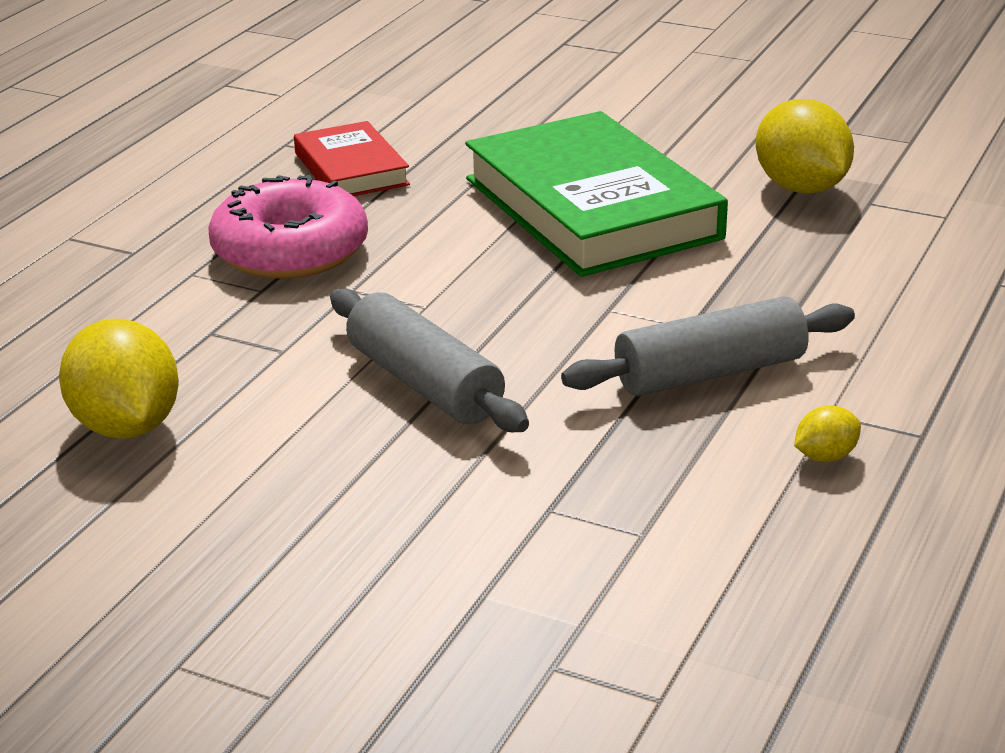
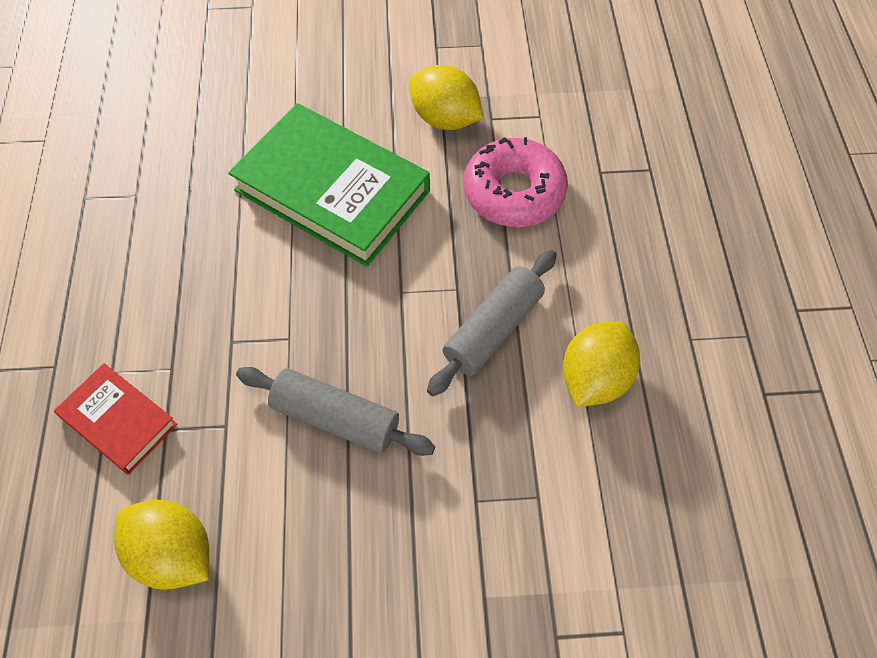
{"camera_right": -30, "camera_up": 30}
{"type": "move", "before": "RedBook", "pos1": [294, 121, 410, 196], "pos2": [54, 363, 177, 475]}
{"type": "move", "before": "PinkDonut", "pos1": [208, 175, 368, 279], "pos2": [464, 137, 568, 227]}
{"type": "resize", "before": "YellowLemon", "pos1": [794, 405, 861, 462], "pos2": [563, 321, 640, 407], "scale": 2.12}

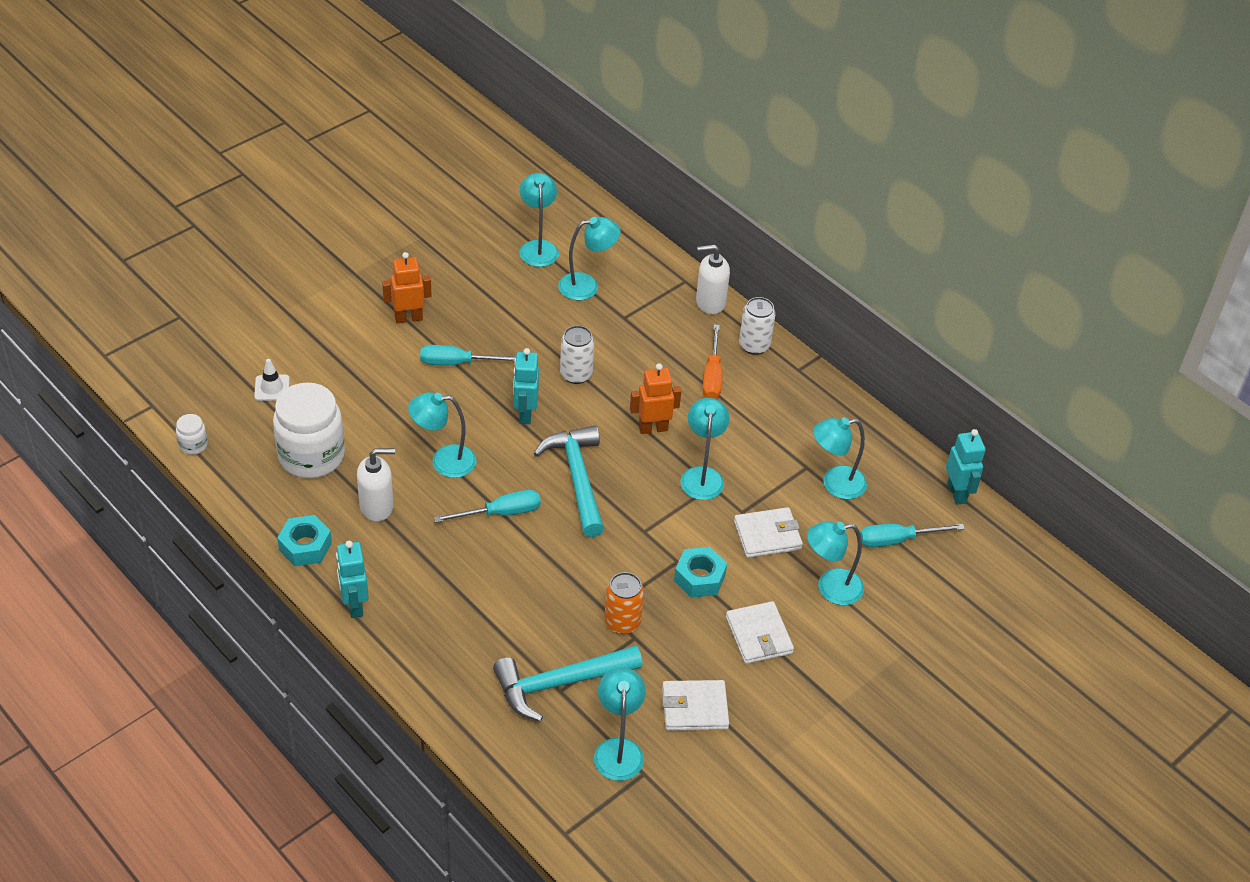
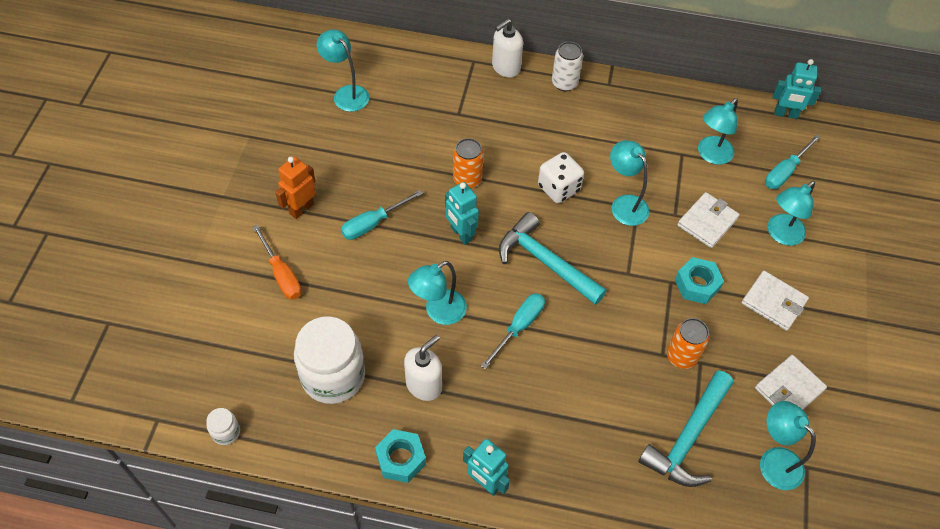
{"camera_right": -35, "camera_up": 10}
{"type": "move", "before": "OrangeScrewdriver", "pos1": [703, 324, 722, 399], "pos2": [253, 225, 301, 300]}
{"type": "recolor", "before": "WhiteCan", "after": "OrangeCan", "pos1": [560, 325, 594, 384], "pos2": [453, 138, 484, 188]}
{"type": "replace", "before": "OrangeRobot", "after": "WhiteDice", "pos1": [630, 363, 681, 434], "pos2": [538, 152, 584, 203]}
{"type": "rotate", "before": "TurquoiseRobot", "pos1": [946, 429, 986, 505], "pos2": [773, 59, 821, 119], "turn": 150}
{"type": "delete", "before": "WhiteTrafficCone", "pos1": [254, 359, 290, 401]}
{"type": "delete", "before": "TurquoiseLamp", "pos1": [558, 217, 621, 300]}

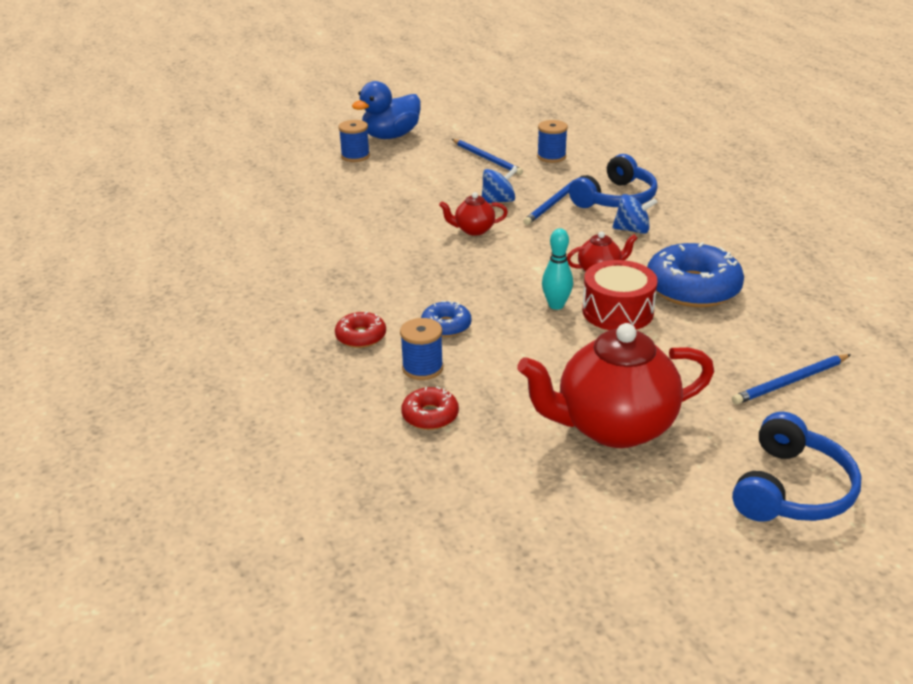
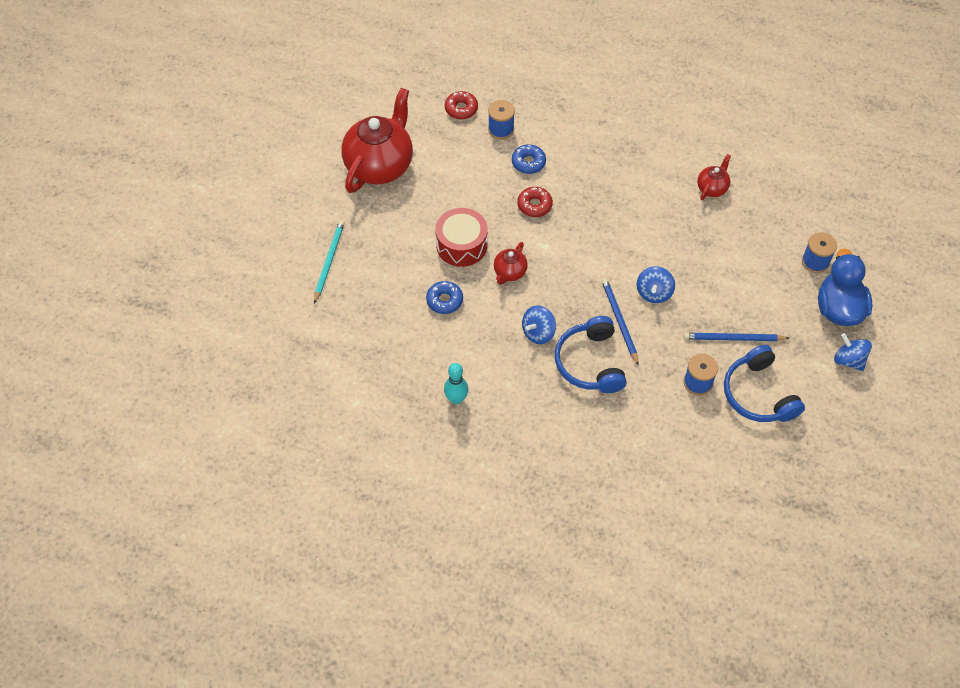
{"camera_right": 130, "camera_up": 25}
{"type": "recolor", "before": "BluePencil", "after": "TurquoisePencil", "pos1": [732, 354, 851, 405], "pos2": [314, 220, 345, 304]}
{"type": "resize", "before": "BlueDonut", "pos1": [647, 242, 744, 307], "pos2": [426, 281, 463, 314], "scale": 0.51}
{"type": "move", "before": "TurquoiseBowlingPin", "pos1": [542, 228, 573, 310], "pos2": [444, 363, 468, 404]}
{"type": "move", "before": "RedDonut", "pos1": [335, 312, 386, 348], "pos2": [517, 187, 553, 217]}
{"type": "move", "before": "RedTeapot", "pos1": [439, 192, 508, 236], "pos2": [697, 154, 731, 200]}
{"type": "move", "before": "BlueHeadphones", "pos1": [732, 412, 862, 522], "pos2": [724, 345, 805, 422]}
{"type": "insert", "after": "BlueSpinningTop", "pos2": [834, 333, 872, 371]}

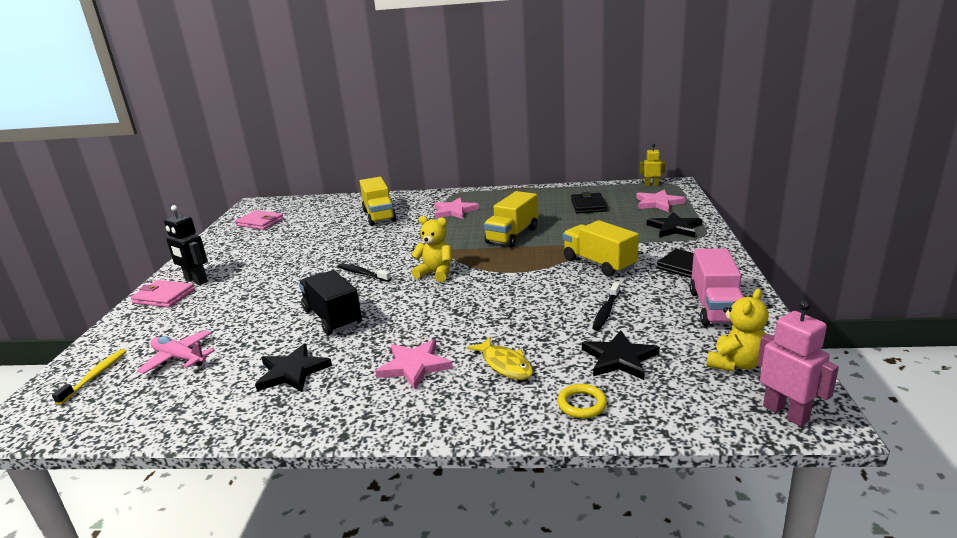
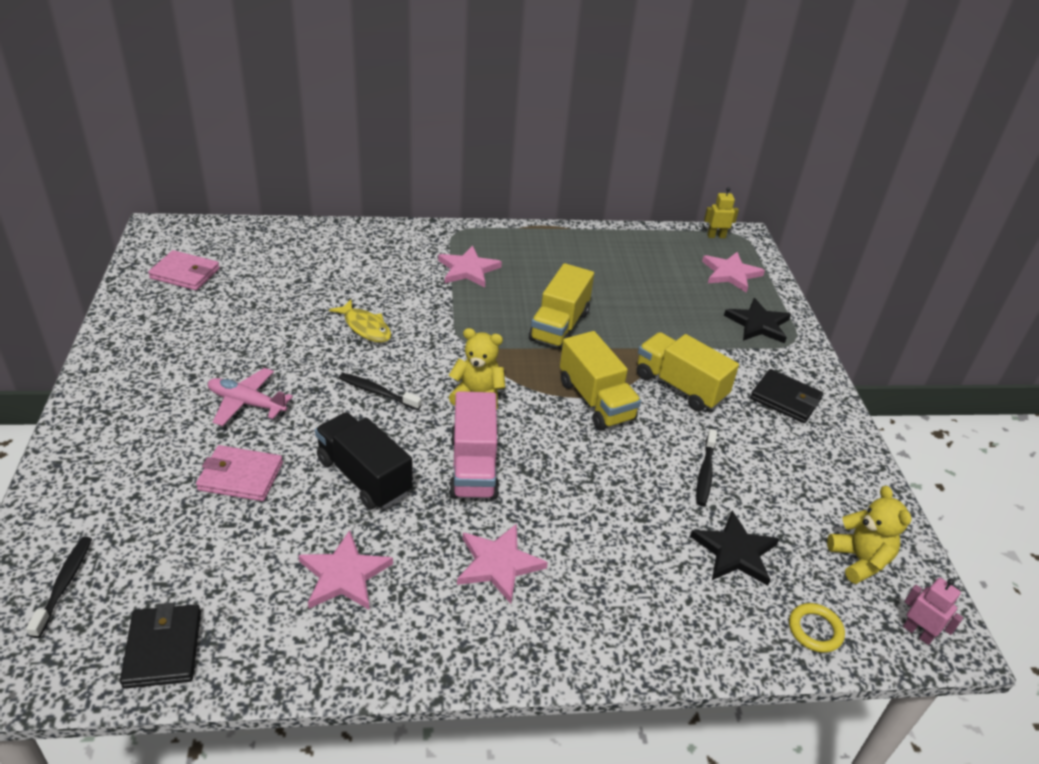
{"camera_right": -15, "camera_up": 15}
{"type": "recolor", "before": "YellowToothbrush", "after": "BlackToothbrush", "pos1": [52, 349, 126, 405], "pos2": [26, 537, 92, 638]}
{"type": "move", "before": "BlackWallet", "pos1": [571, 192, 607, 214], "pos2": [120, 603, 201, 689]}
{"type": "move", "before": "PinkWallet", "pos1": [130, 280, 195, 308], "pos2": [196, 445, 283, 501]}
{"type": "move", "before": "PinkPlane", "pos1": [137, 330, 215, 374], "pos2": [208, 368, 293, 426]}
{"type": "recolor", "before": "BlackStar", "after": "PinkStar", "pos1": [255, 344, 332, 392], "pos2": [298, 530, 393, 610]}
{"type": "move", "before": "YellowFish", "pos1": [467, 337, 533, 380], "pos2": [329, 300, 391, 342]}
{"type": "move", "before": "PinkTruck", "pos1": [690, 248, 744, 326], "pos2": [449, 391, 499, 499]}
{"type": "move", "before": "YellowTruck", "pos1": [359, 177, 397, 226], "pos2": [560, 331, 641, 430]}
{"type": "move", "before": "YellowRing", "pos1": [557, 384, 607, 418], "pos2": [789, 603, 845, 653]}
{"type": "rotate", "before": "YellowTeddyBear", "pos1": [707, 288, 769, 372], "pos2": [827, 486, 911, 584], "turn": -45}
{"type": "resize", "before": "PinkRobot", "pos1": [757, 300, 839, 427], "pos2": [903, 578, 963, 645], "scale": 0.65}
{"type": "delete", "before": "BlackRobot", "pos1": [164, 205, 208, 285]}

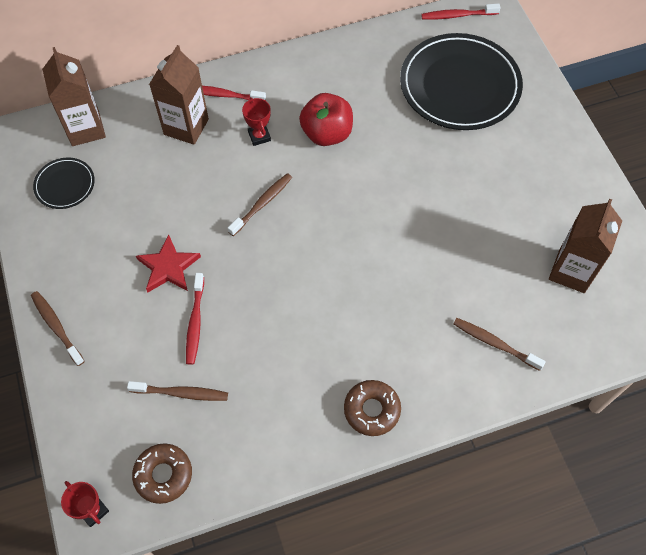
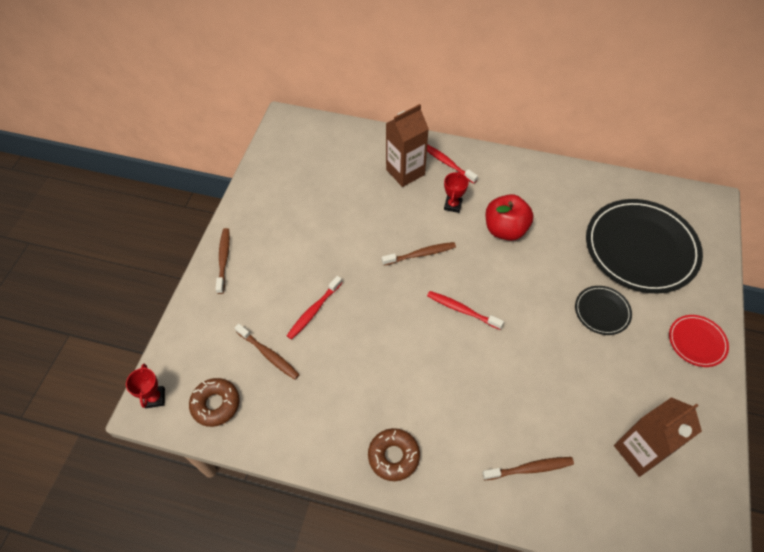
{"camera_right": 35, "camera_up": -5}
{"type": "move", "before": "RedToothbrush", "pos1": [421, 3, 501, 20], "pos2": [427, 291, 504, 330]}
{"type": "rotate", "before": "BrownToothbrush", "pos1": [453, 318, 546, 371], "pos2": [482, 457, 574, 480], "turn": 105}
{"type": "move", "before": "BlackPlate", "pos1": [33, 158, 95, 209], "pos2": [575, 286, 632, 335]}
{"type": "insert", "after": "RedPlate", "pos2": [669, 315, 729, 367]}
{"type": "delete", "before": "BrownCarton", "pos1": [42, 47, 106, 146]}
{"type": "delete", "before": "RedStar", "pos1": [136, 234, 201, 293]}

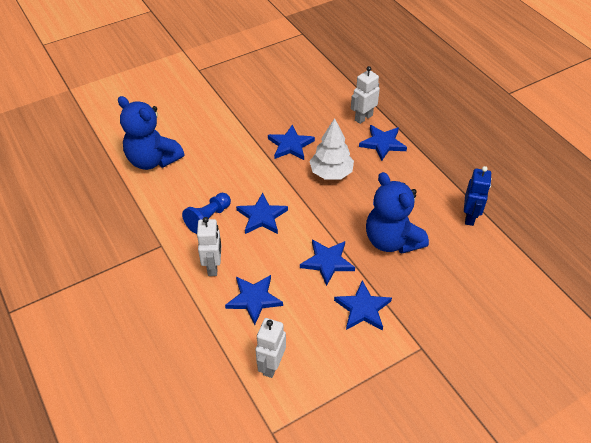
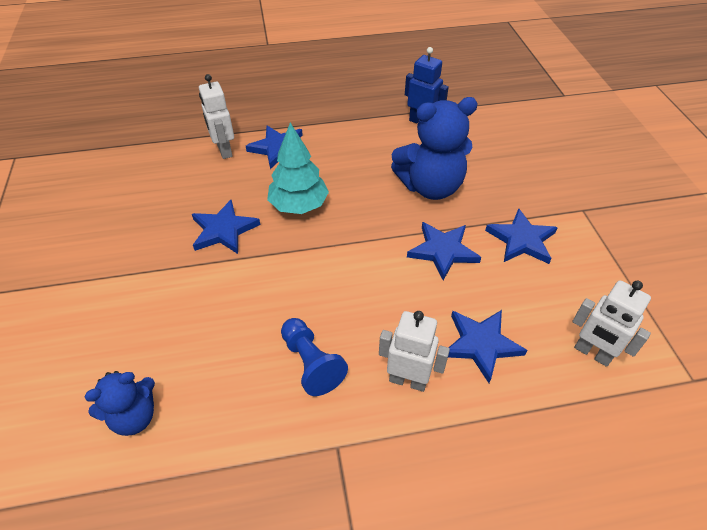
{"camera_right": -70, "camera_up": 0}
{"type": "resize", "before": "BlueTeddyBear", "pos1": [118, 96, 184, 170], "pos2": [85, 371, 155, 436], "scale": 0.58}
{"type": "recolor", "before": "WhiteTree", "after": "TurquoiseTree", "pos1": [309, 118, 354, 180], "pos2": [267, 123, 329, 214]}
{"type": "delete", "before": "BlueStar", "pos1": [236, 193, 288, 234]}

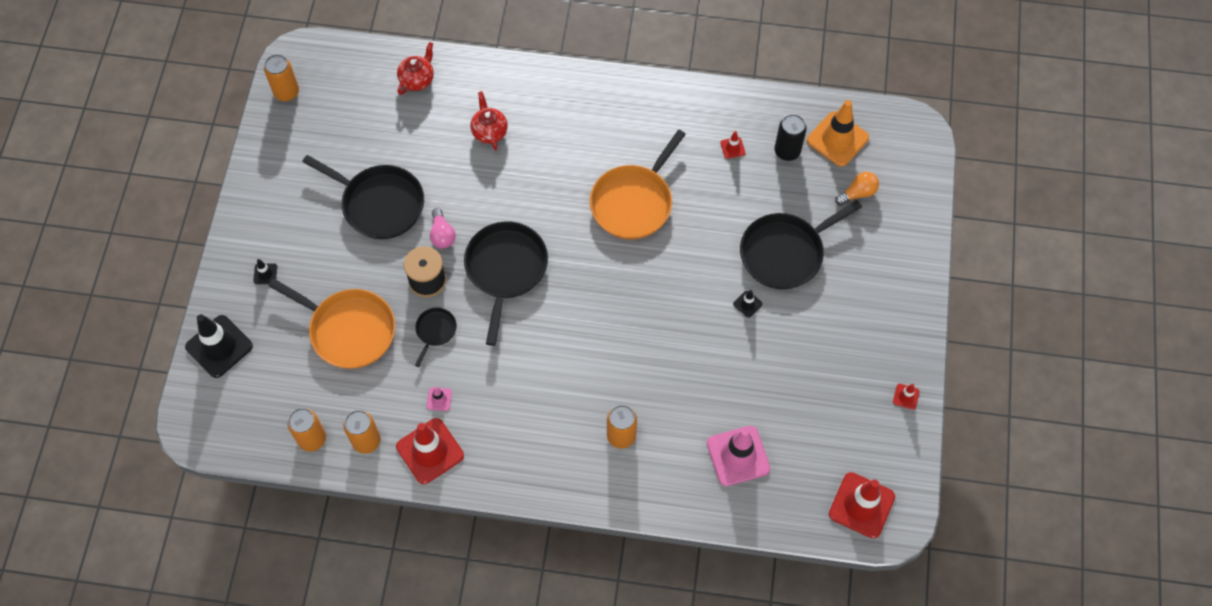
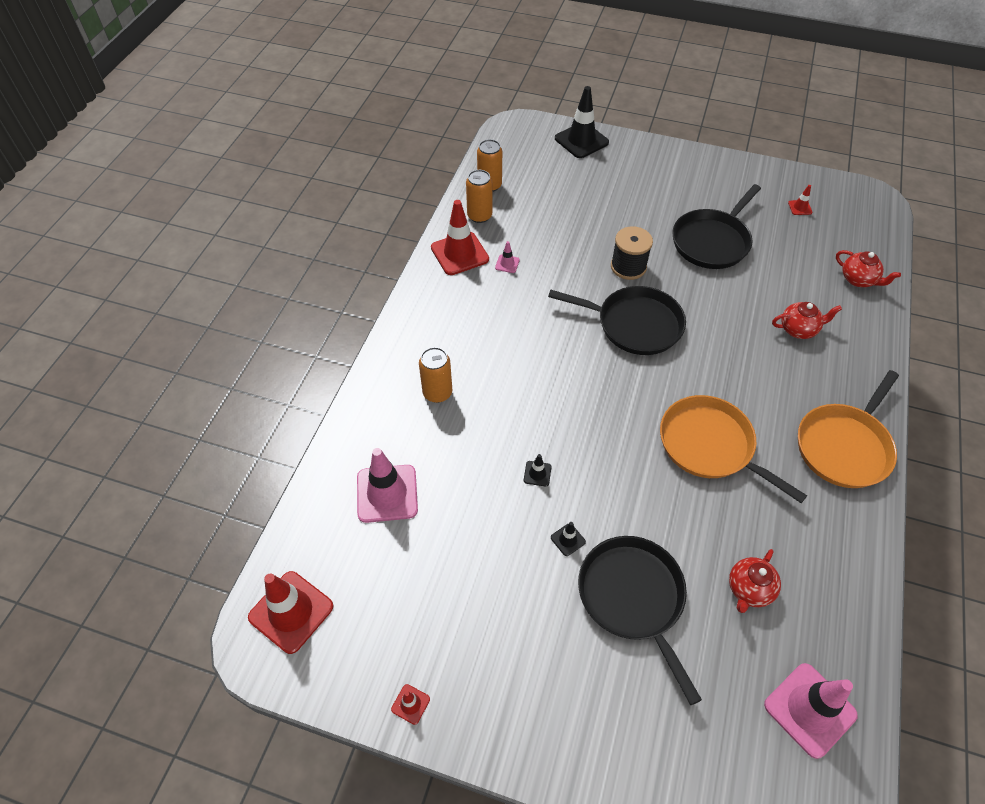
{"camera_right": 100, "camera_up": -10}
{"type": "move", "before": "BlackTrafficCone", "pos1": [253, 259, 277, 284], "pos2": [524, 454, 551, 487]}
{"type": "insert", "after": "RedTeapot", "pos2": [729, 549, 781, 613]}
{"type": "recolor", "before": "OrangeTrafficCone", "after": "PinkTrafficCone", "pos1": [807, 100, 869, 167], "pos2": [764, 663, 858, 759]}
{"type": "move", "before": "RedTrafficCone", "pos1": [721, 131, 745, 159], "pos2": [788, 185, 812, 215]}
{"type": "move", "before": "OrangePan", "pos1": [269, 279, 395, 369], "pos2": [798, 370, 899, 488]}
{"type": "delete", "before": "OrangeCan", "pos1": [264, 54, 299, 101]}
{"type": "delete", "before": "BlackPan", "pos1": [415, 308, 457, 367]}
{"type": "delete", "before": "PinkLightBulb", "pos1": [430, 208, 456, 248]}
{"type": "delete", "before": "BlackCan", "pos1": [774, 114, 807, 161]}
{"type": "delete", "before": "OrangeLightBulb", "pos1": [835, 172, 879, 206]}

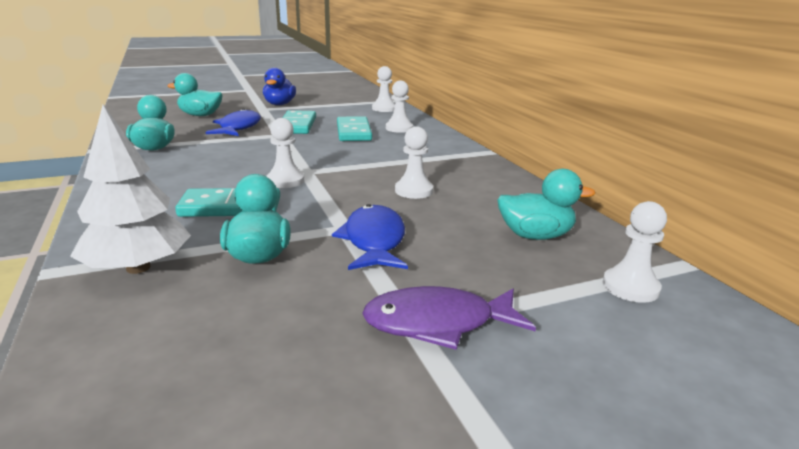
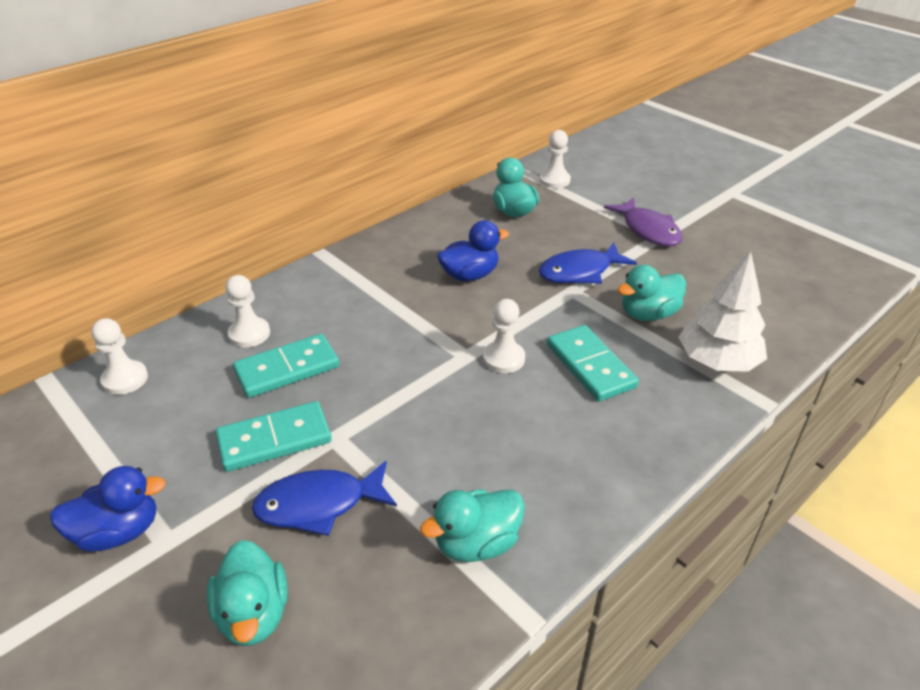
{"camera_right": -110, "camera_up": 15}
{"type": "replace", "before": "WhitePawn", "after": "BlueDuck", "pos1": [395, 126, 433, 199], "pos2": [437, 220, 509, 281]}

